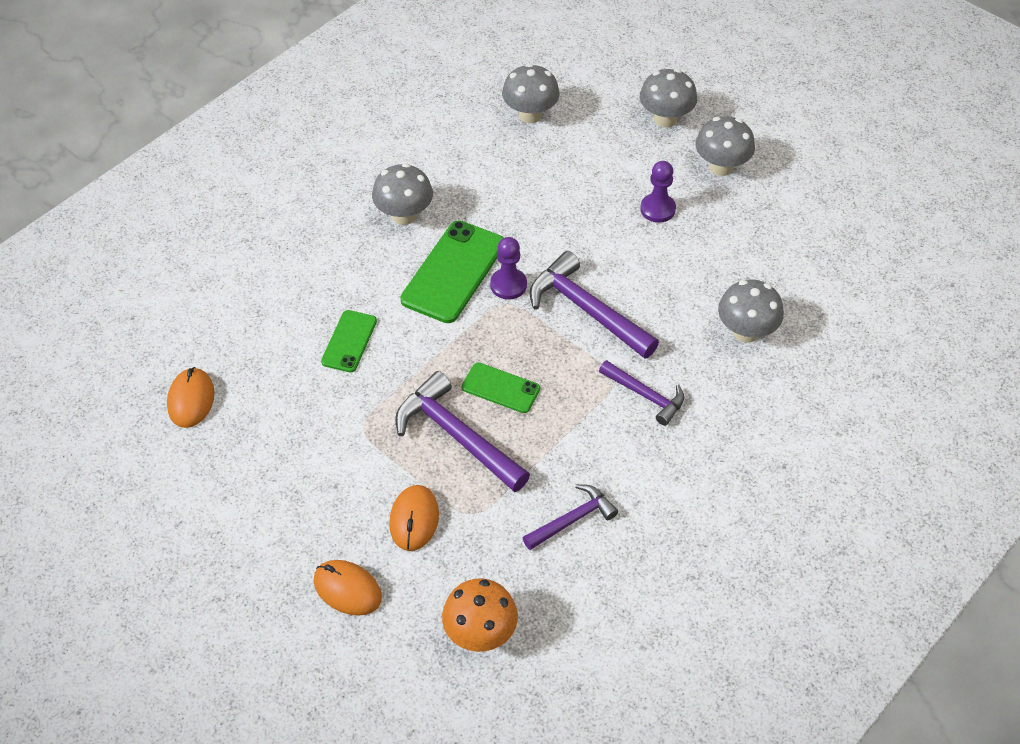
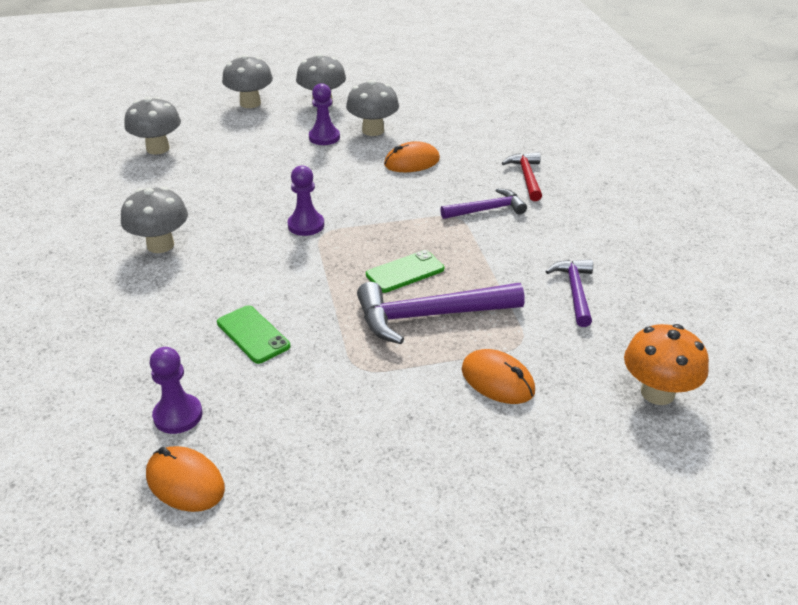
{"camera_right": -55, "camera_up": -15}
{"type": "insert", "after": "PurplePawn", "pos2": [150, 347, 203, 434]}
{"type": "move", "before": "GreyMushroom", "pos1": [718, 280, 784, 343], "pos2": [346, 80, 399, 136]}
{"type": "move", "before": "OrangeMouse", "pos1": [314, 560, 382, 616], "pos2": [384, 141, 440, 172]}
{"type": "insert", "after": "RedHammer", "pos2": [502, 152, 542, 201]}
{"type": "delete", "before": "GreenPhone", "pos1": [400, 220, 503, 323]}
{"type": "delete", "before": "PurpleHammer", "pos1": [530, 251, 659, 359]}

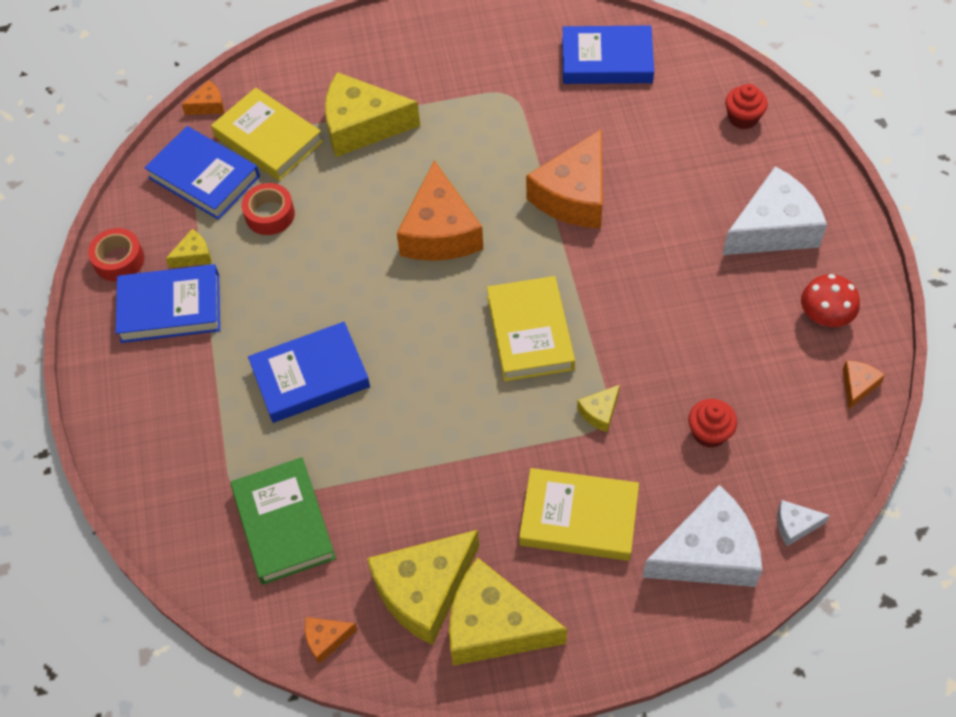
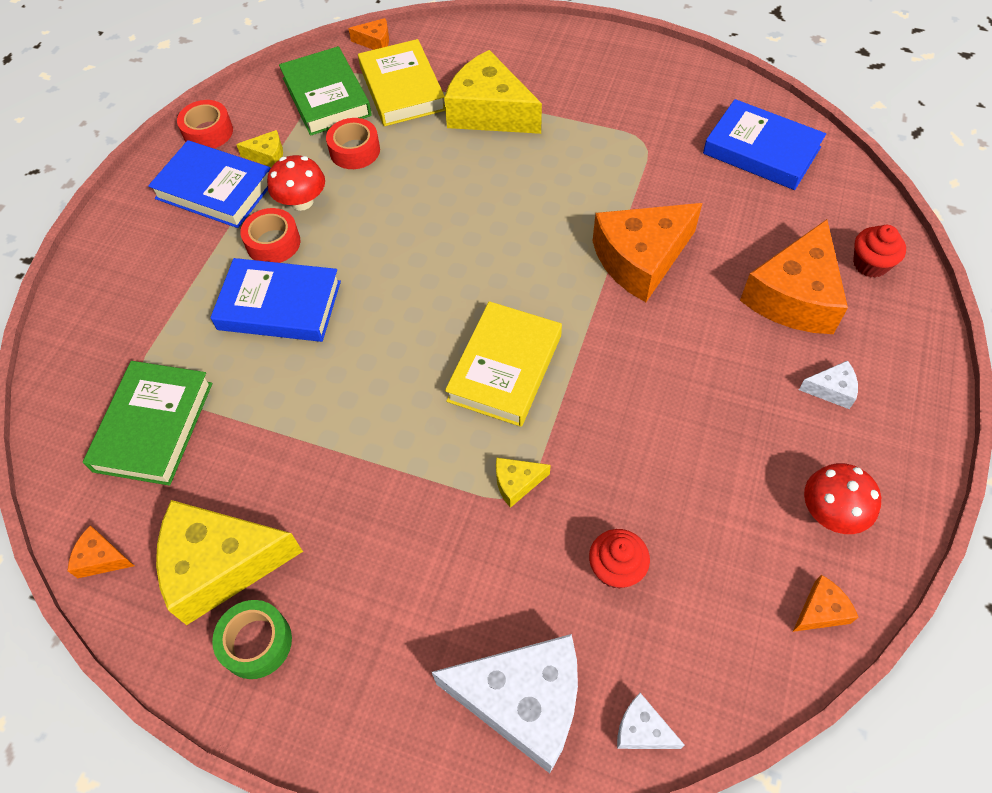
{"camera_right": 30, "camera_up": 0}
{"type": "replace", "before": "YellowCheese", "after": "GreenTape", "pos1": [449, 558, 567, 666], "pos2": [212, 600, 292, 679]}
{"type": "insert", "after": "RedTape", "pos2": [240, 208, 300, 263]}
{"type": "insert", "after": "RedMushroom", "pos2": [267, 155, 325, 211]}
{"type": "recolor", "before": "BlueBook", "after": "GreenBook", "pos1": [144, 126, 260, 220], "pos2": [279, 46, 372, 136]}
{"type": "move", "before": "OrangeCheese", "pos1": [397, 160, 483, 261], "pos2": [740, 219, 848, 334]}
{"type": "resize", "before": "WhiteCheese", "pos1": [723, 166, 827, 255], "pos2": [799, 361, 858, 409], "scale": 0.44}
{"type": "delete", "before": "YellowBook", "pos1": [519, 468, 639, 561]}

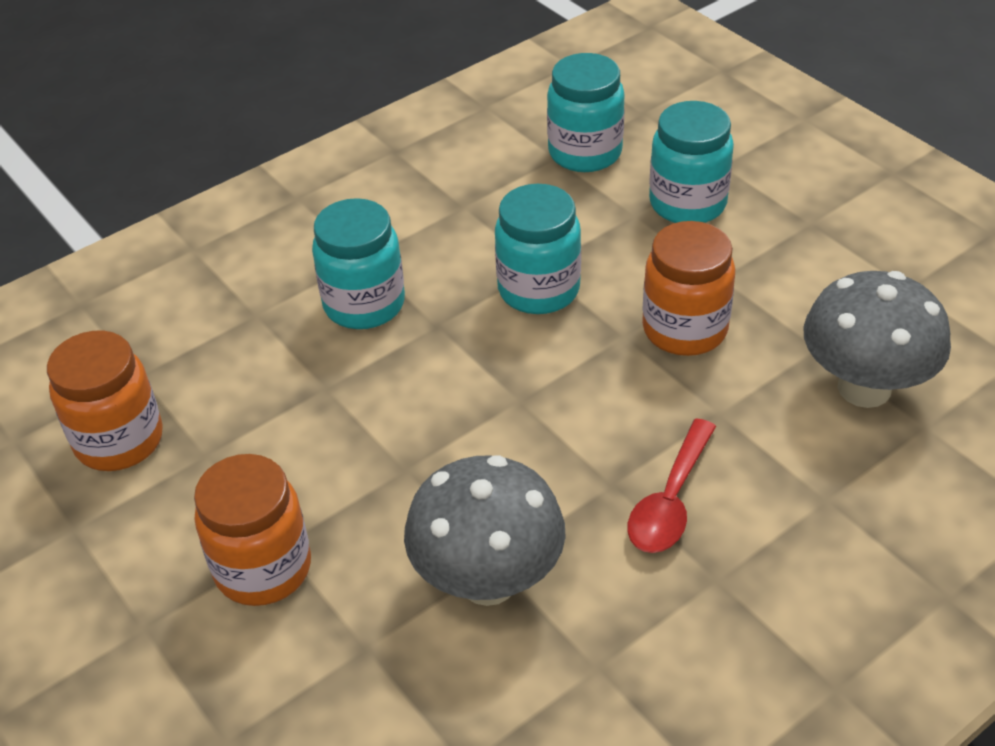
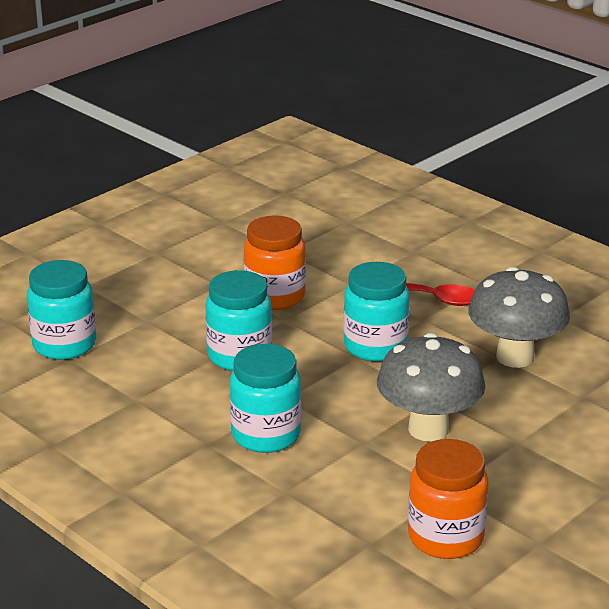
{"camera_right": -100, "camera_up": -15}
{"type": "move", "before": "TurquoiseJar", "pos1": [649, 101, 734, 223], "pos2": [343, 262, 410, 362]}
{"type": "move", "before": "GreyMushroom", "pos1": [803, 271, 951, 408], "pos2": [377, 333, 486, 442]}
{"type": "delete", "before": "OrangeJar", "pos1": [194, 454, 311, 606]}

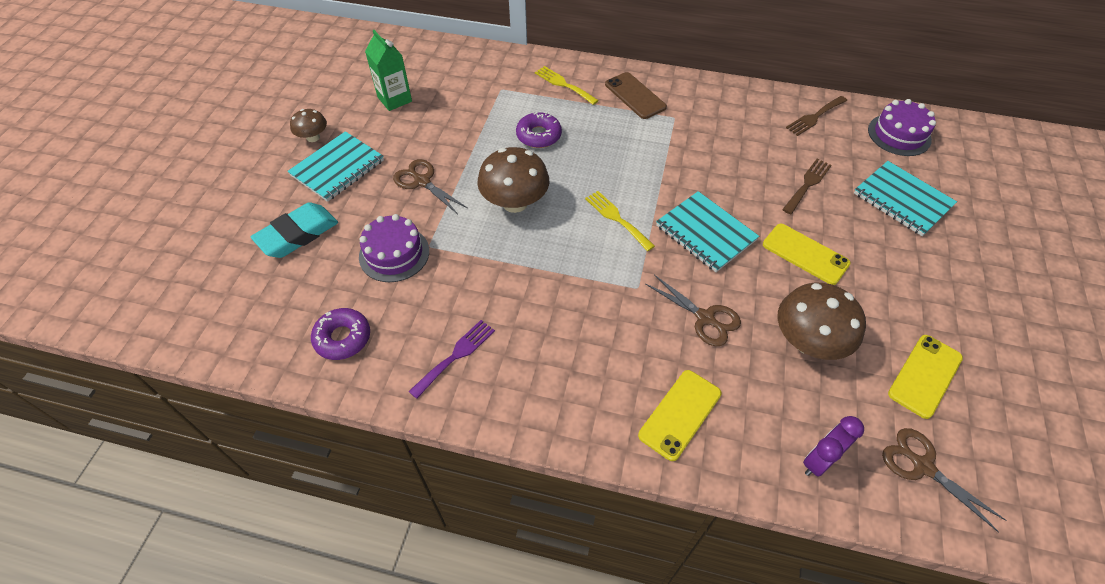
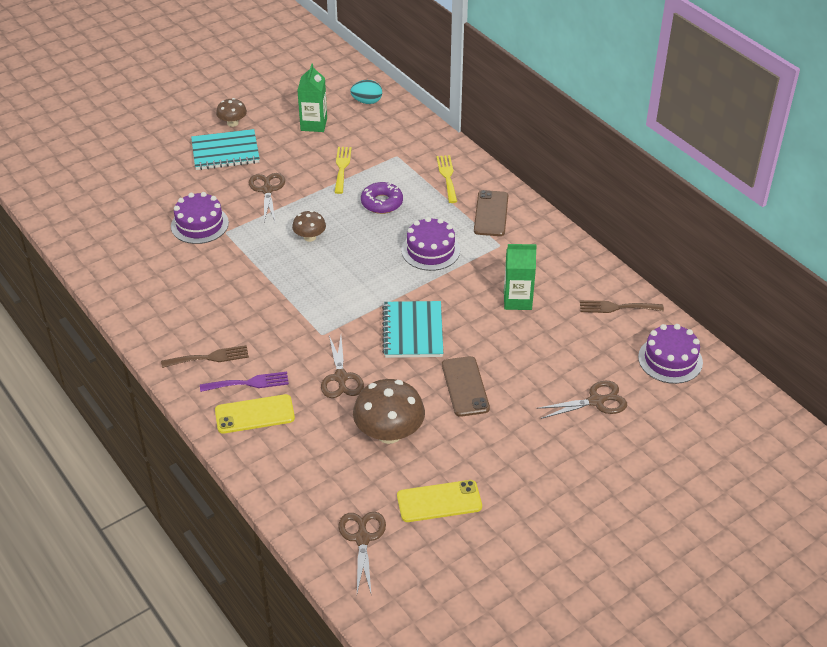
{"camera_right": 40, "camera_up": -10}
{"type": "move", "before": "BrownFork", "pos1": [782, 159, 832, 214], "pos2": [161, 345, 249, 368]}
{"type": "move", "before": "PurpleFork", "pos1": [408, 320, 495, 399], "pos2": [200, 372, 289, 392]}
{"type": "resize", "before": "BrownMushroom", "pos1": [477, 147, 549, 213], "pos2": [292, 210, 326, 242], "scale": 0.55}
{"type": "move", "before": "YellowFork", "pos1": [585, 191, 655, 251], "pos2": [334, 147, 352, 194]}
{"type": "insert", "after": "TurquoiseEgg", "pos2": [350, 80, 382, 104]}
{"type": "insert", "after": "PurpleCake", "pos2": [401, 217, 460, 271]}
{"type": "recolor", "before": "YellowPhone", "after": "BrownPhone", "pos1": [763, 224, 851, 285], "pos2": [442, 356, 490, 417]}
{"type": "insert", "after": "GreenCarton", "pos2": [504, 244, 537, 310]}
{"type": "replace", "before": "TurquoiseNotebook", "after": "BrownScissors", "pos1": [854, 161, 957, 236], "pos2": [536, 381, 627, 419]}
{"type": "delete", "before": "TurquoiseEraser", "pos1": [251, 202, 338, 258]}
{"type": "delete", "before": "PurpleDonut", "pos1": [311, 308, 370, 360]}
{"type": "delete", "before": "PurpleClock", "pos1": [803, 416, 864, 477]}

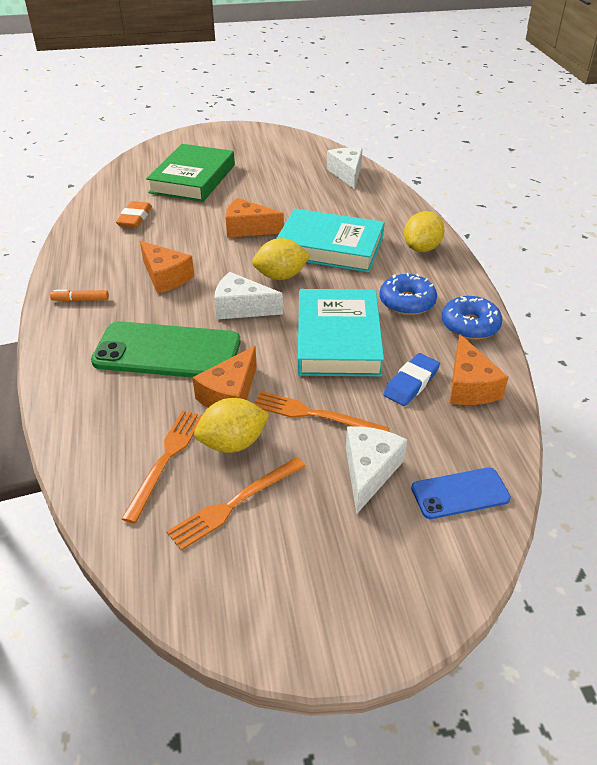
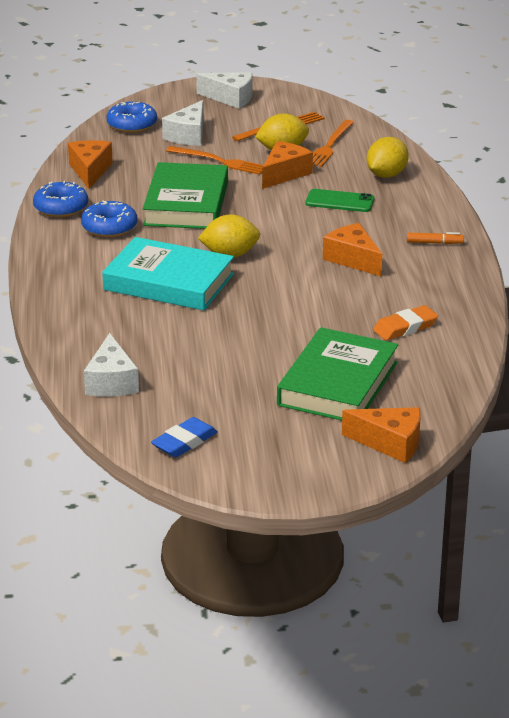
{"camera_right": -175, "camera_up": -10}
{"type": "replace", "before": "BluePhone", "after": "BlueDonut", "pos1": [411, 467, 511, 519], "pos2": [107, 102, 157, 133]}
{"type": "recolor", "before": "TurquoiseBook", "after": "GreenBook", "pos1": [298, 289, 384, 376], "pos2": [143, 162, 228, 229]}
{"type": "move", "before": "BlueEraser", "pos1": [383, 353, 440, 406], "pos2": [151, 417, 218, 457]}
{"type": "move", "before": "WhiteCheese", "pos1": [214, 272, 283, 320], "pos2": [196, 72, 253, 109]}
{"type": "resize", "before": "GreenPhone", "pos1": [91, 321, 240, 378], "pos2": [305, 189, 374, 212], "scale": 0.53}
{"type": "move", "before": "OrangeCheese", "pos1": [226, 198, 284, 238], "pos2": [342, 407, 421, 463]}
{"type": "move", "before": "YellowLemon", "pos1": [404, 211, 444, 252], "pos2": [367, 137, 409, 178]}
{"type": "rotate", "before": "OrangeEraser", "pos1": [116, 201, 152, 228], "pos2": [373, 305, 438, 341], "turn": 45}

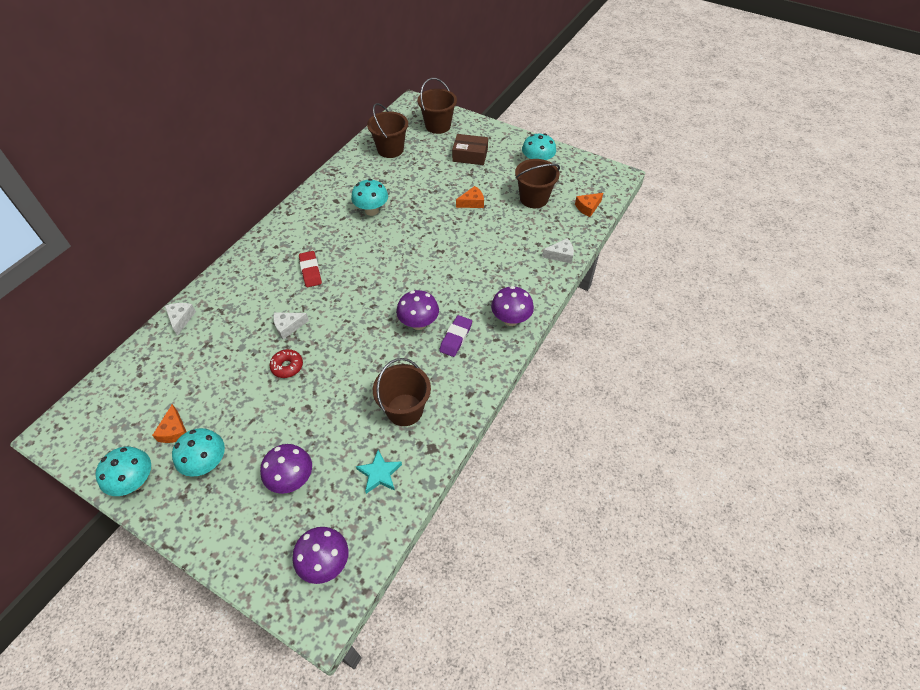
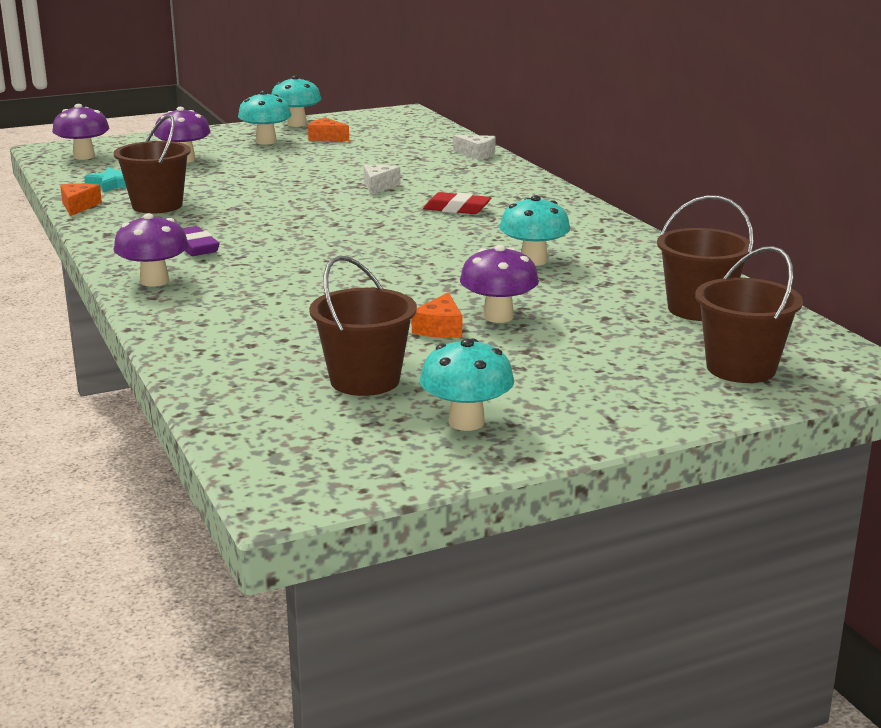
{"camera_right": 125, "camera_up": -30}
{"type": "move", "before": "OrangeCheese", "pos1": [575, 193, 603, 217], "pos2": [60, 183, 102, 216]}
{"type": "move", "before": "PurpleMushroom", "pos1": [396, 290, 439, 330], "pos2": [460, 245, 539, 323]}
{"type": "delete", "before": "RedDonut", "pos1": [269, 349, 303, 378]}
{"type": "delete", "before": "BrownBox", "pos1": [452, 134, 488, 165]}
{"type": "delete", "before": "WhiteCheese", "pos1": [542, 238, 574, 264]}

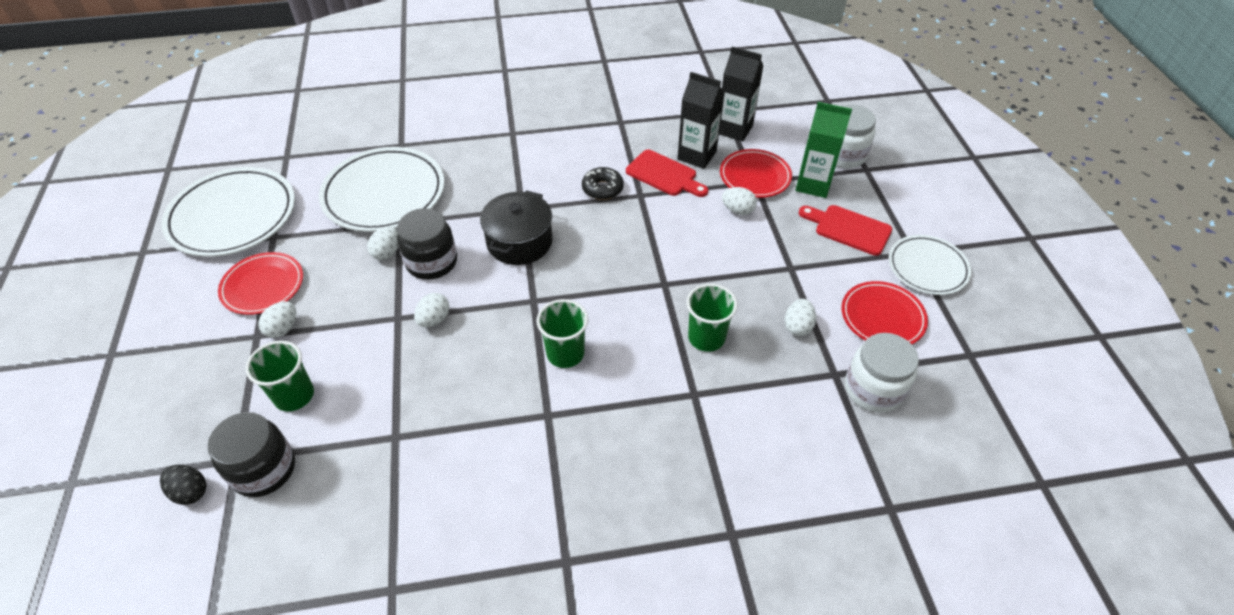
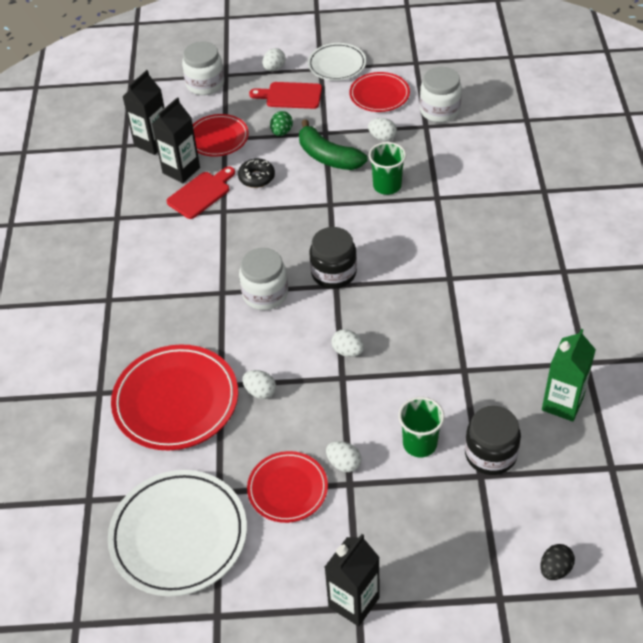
{"camera_right": -80, "camera_up": 0}
{"type": "recolor", "before": "WhitePlate", "after": "RedPlate", "pos1": [319, 147, 445, 232], "pos2": [111, 344, 238, 450]}
{"type": "move", "before": "BlackDonut", "pos1": [582, 167, 624, 200], "pos2": [238, 158, 275, 188]}
{"type": "replace", "before": "BlackPot", "after": "WhiteJar", "pos1": [480, 190, 553, 265], "pos2": [239, 248, 288, 310]}
{"type": "rotate", "before": "RedCuttingBoard", "pos1": [799, 205, 892, 256], "pos2": [249, 82, 322, 109], "turn": 60}
{"type": "move", "before": "WhiteEgg", "pos1": [722, 187, 757, 215], "pos2": [262, 48, 286, 71]}
{"type": "insert", "after": "GreenEgg", "pos2": [270, 111, 293, 136]}
{"type": "insert", "after": "GreenBanana", "pos2": [299, 119, 368, 170]}
{"type": "move", "before": "BlackJar", "pos1": [397, 208, 457, 280], "pos2": [310, 227, 357, 289]}
{"type": "insert", "after": "BlackCarton", "pos2": [325, 534, 380, 626]}
{"type": "move", "before": "BlackEgg", "pos1": [160, 465, 207, 505], "pos2": [540, 544, 575, 580]}
{"type": "move", "before": "GreenCarton", "pos1": [796, 102, 852, 198], "pos2": [542, 329, 596, 422]}
{"type": "delete", "before": "GreenCup", "pos1": [537, 299, 588, 368]}

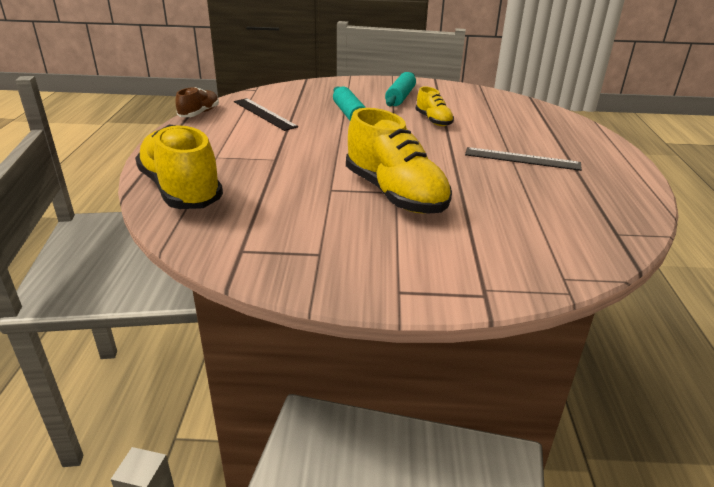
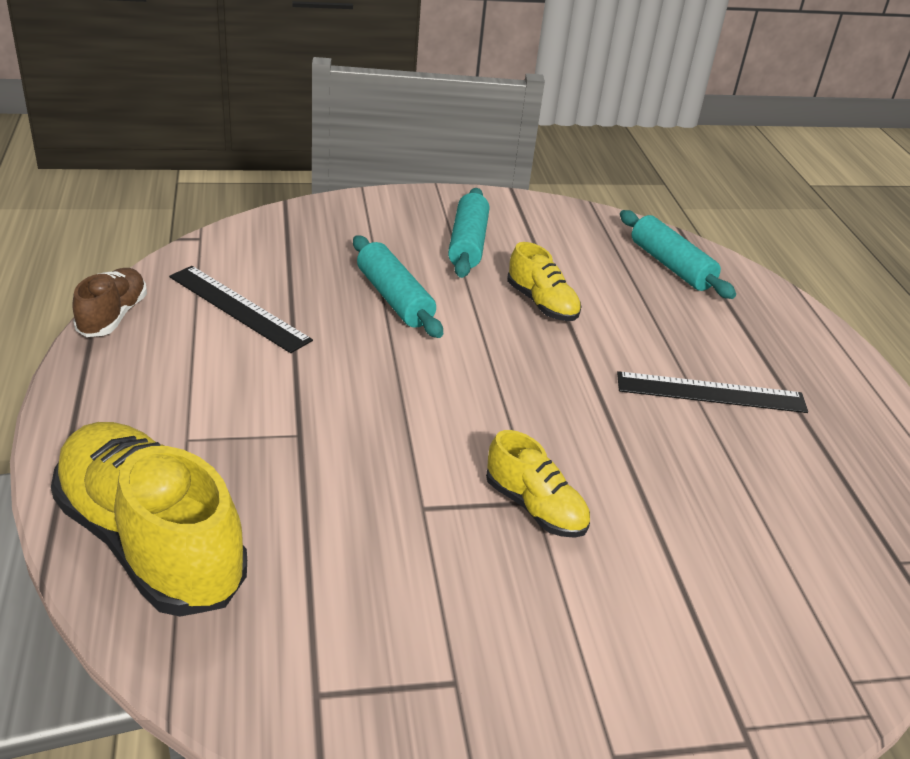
{"camera_right": -15, "camera_up": 5}
{"type": "resize", "before": "YellowShoe", "pos1": [346, 108, 452, 213], "pos2": [486, 430, 590, 538], "scale": 0.51}
{"type": "insert", "after": "TurquoiseRollingPin", "pos2": [620, 210, 736, 299]}

